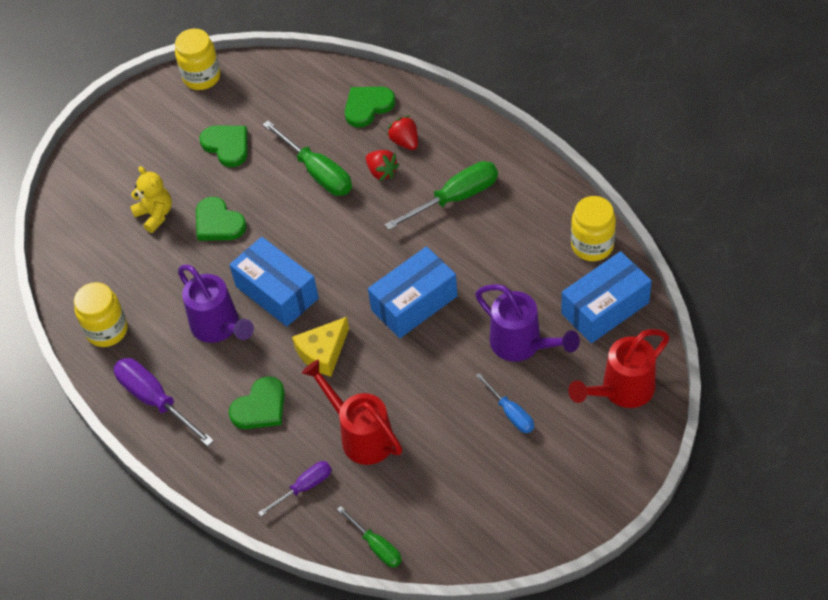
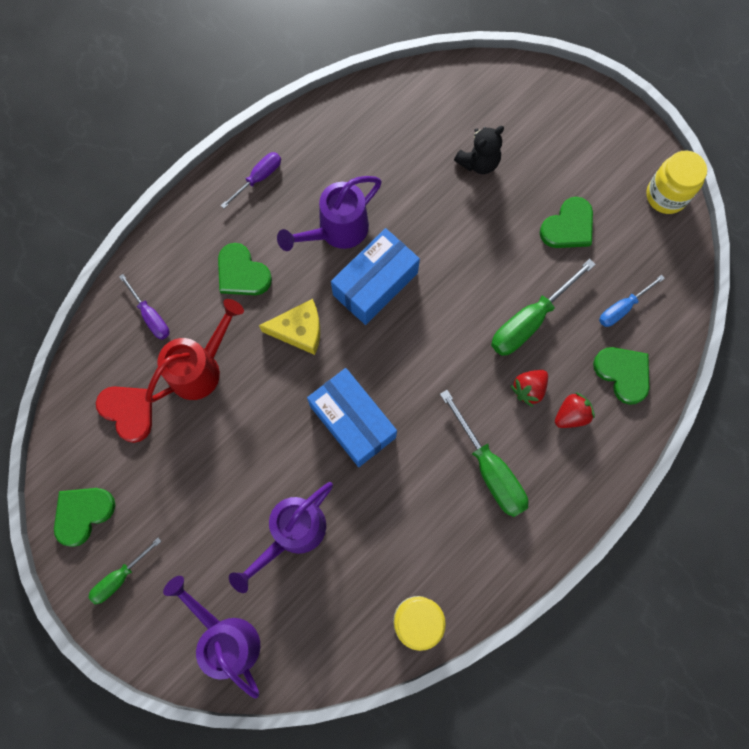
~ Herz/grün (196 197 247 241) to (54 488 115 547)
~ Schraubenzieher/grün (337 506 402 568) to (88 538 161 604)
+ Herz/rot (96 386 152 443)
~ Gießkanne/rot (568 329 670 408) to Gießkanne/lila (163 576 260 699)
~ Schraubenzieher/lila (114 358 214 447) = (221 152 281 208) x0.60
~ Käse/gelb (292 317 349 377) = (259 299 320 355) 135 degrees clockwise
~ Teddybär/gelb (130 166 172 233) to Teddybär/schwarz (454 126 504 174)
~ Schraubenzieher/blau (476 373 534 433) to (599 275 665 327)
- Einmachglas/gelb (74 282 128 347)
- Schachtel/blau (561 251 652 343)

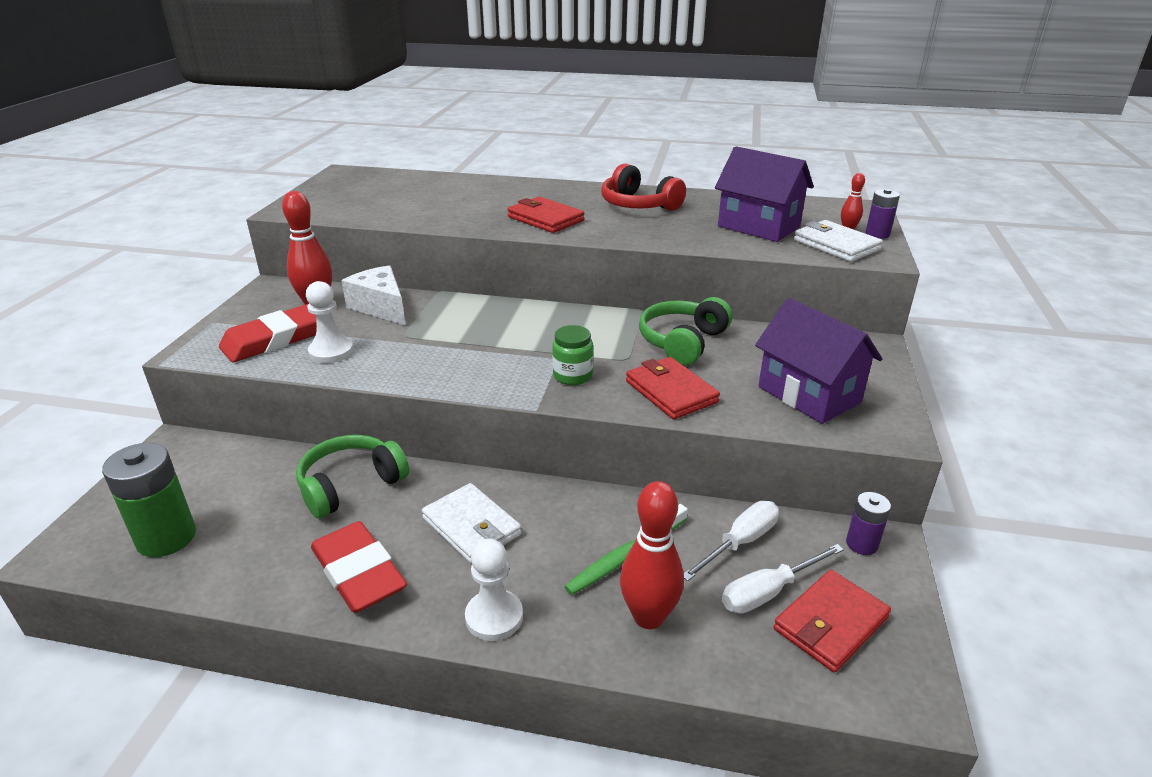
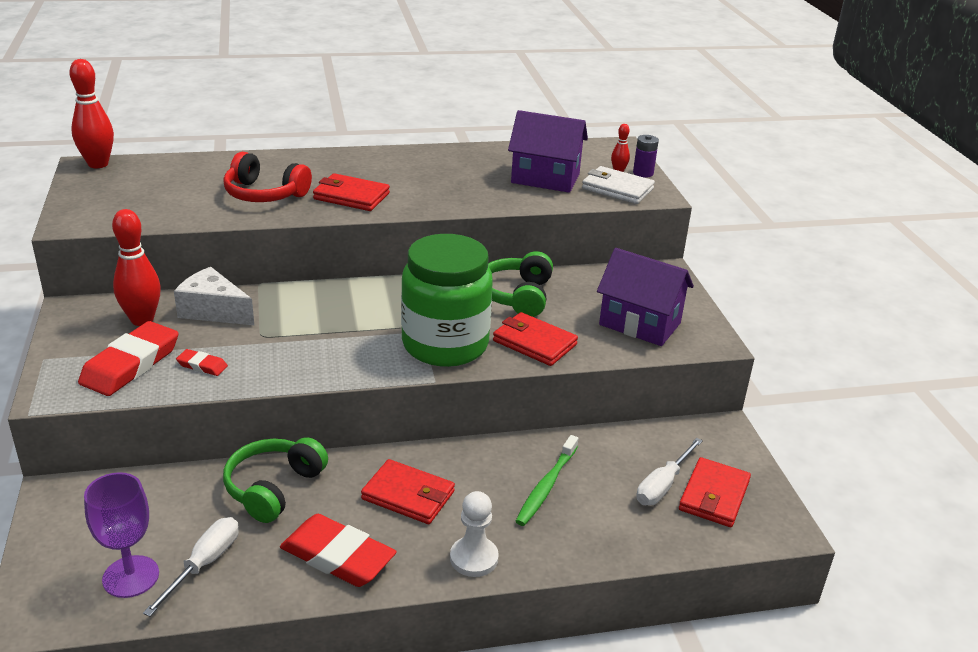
~ Bowlingkegel/rot (620 481 684 629) to (69 59 114 168)
~ Batterie/grün (102 443 196 557) to Kelch/lila (84 472 159 598)
~ Schraubenzieher/weiß (684 501 779 581) to (143 517 239 617)
~ Bauer/weiß (306 281 354 363) to Radiergummi/rot (176 349 228 376)
~ Kopfhörer/rot (601 163 686 211) to (223 152 312 202)
~ Geldbörse/weiß (422 483 522 564) to Geldbörse/rot (361 459 455 524)
~ Einmachglas/grün (552 325 593 385) = (401 234 493 367) x2.40
- Batterie/lila (846 492 891 555)

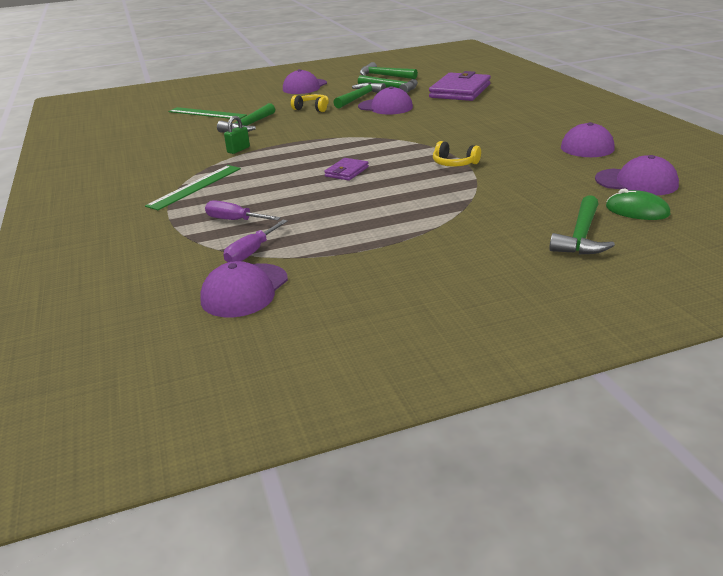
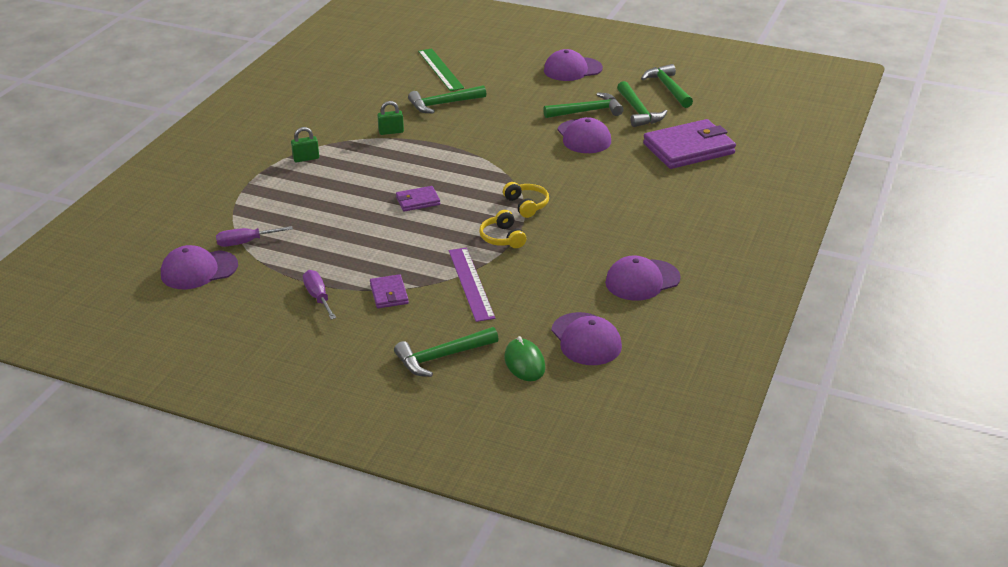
~ Lineal/grün (145 165 241 210) to Vorhängeschloss/grün (291 127 319 162)
~ Schraubenzieher/lila (205 200 281 220) to (303 270 336 320)
+ Geldbörse/lila (370 274 409 308)
+ Lineal/lila (449 247 495 322)
~ Kopfhörer/gelb (291 94 329 112) to (503 182 549 218)

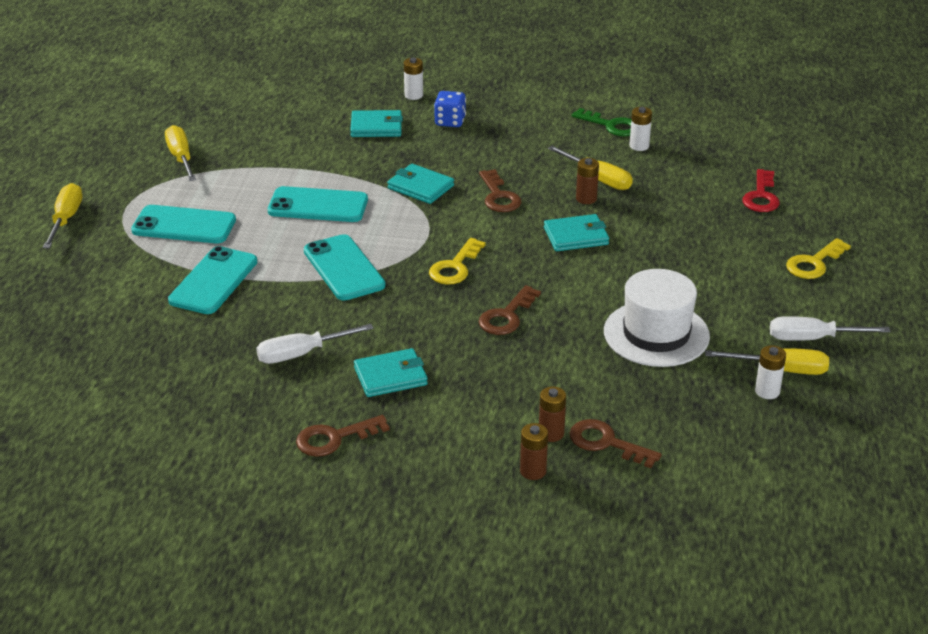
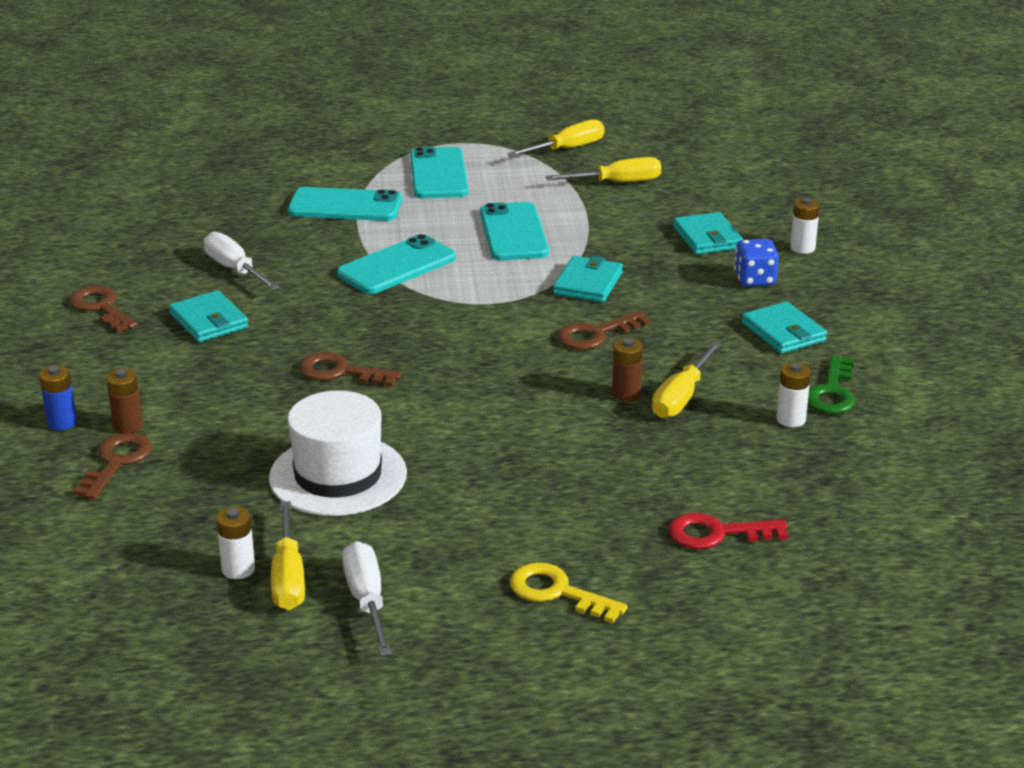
~ Batterie/braun (520 423 548 480) to Batterie/blau (39 365 77 430)
~ Schraubenzieher/gelb (43 183 83 248) to (546 157 662 182)
~ Geldbörse/türkis (544 214 609 251) to (742 301 827 354)
- Schlüssel/gelb (429 238 486 285)

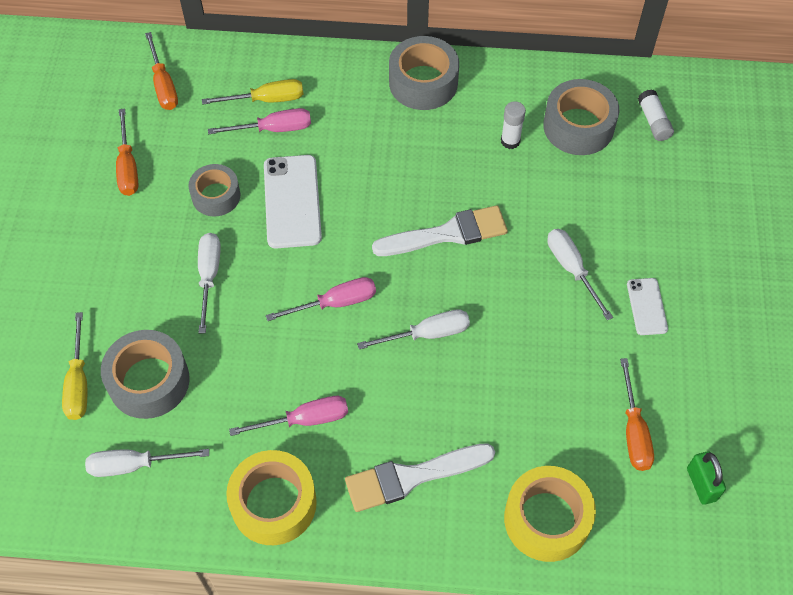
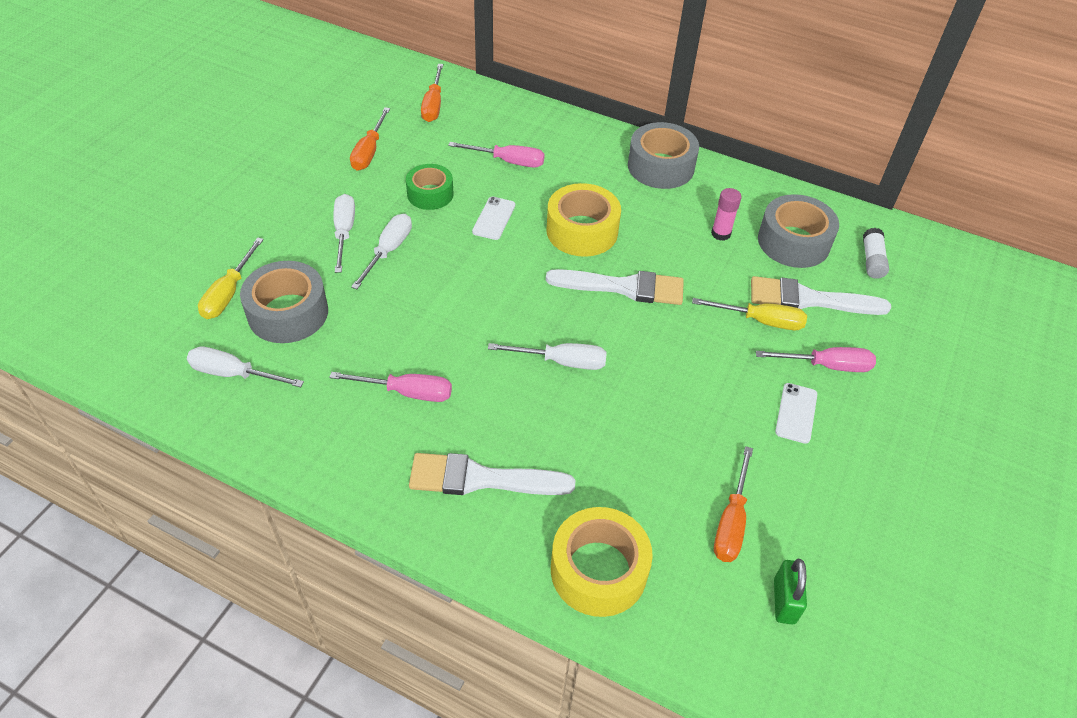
~ Schraubenzieher/weiß (547 229 613 320) to (333 194 355 273)
~ Klebeband/grau (188 164 240 216) to Klebeband/grün (406 164 454 210)
~ Handy/weiß (264 155 322 249) = (472 197 515 240) x0.56
~ Klebeband/gelb (226 450 317 545) to (546 183 621 257)
~ Schraubenzieher/gelb (202 79 303 105) to (692 298 807 330)
~ Klebestift/weiß (501 101 526 149) to Klebestift/rosa (711 188 742 241)
+ Pinsel/weiß (751 276 891 315)
~ Schraubenzieher/rosa (266 277 376 321) to (756 347 876 372)

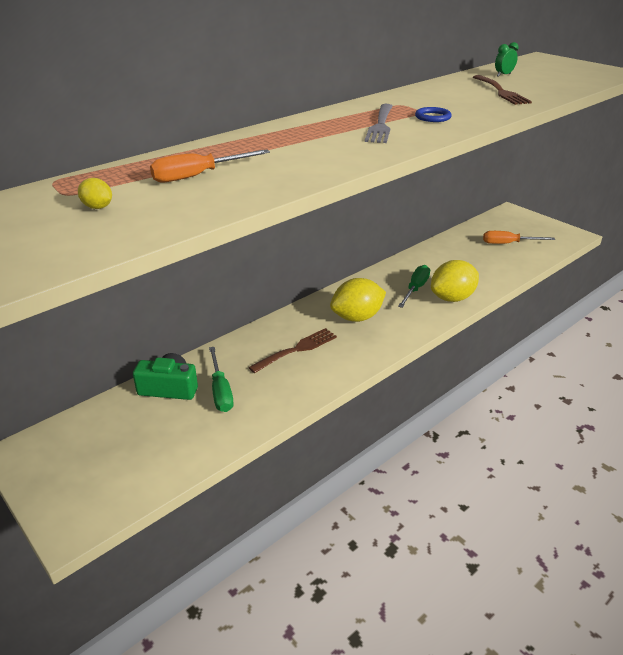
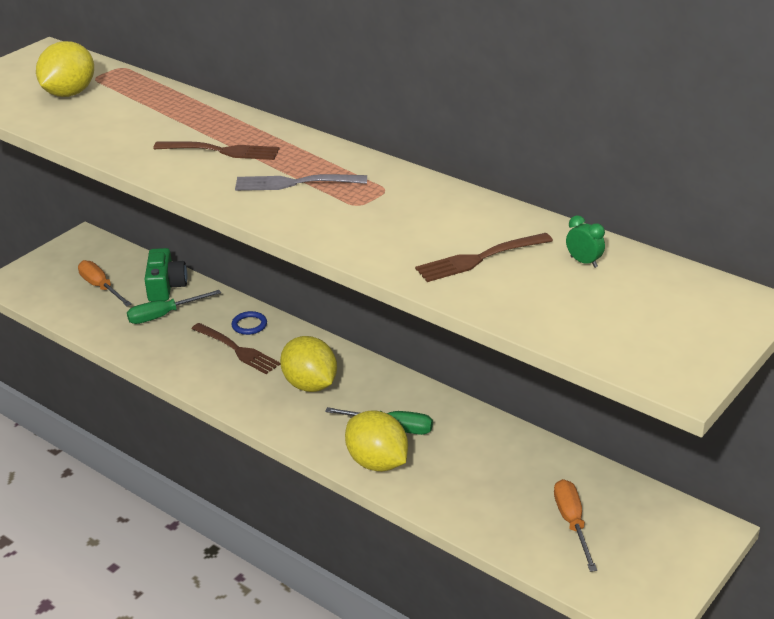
~ Zitrone/gelb (78 178 112 209) = (36 41 94 97) x2.33
~ Schraubenzieher/orange (150 149 270 182) to (78 260 132 306)
+ Gabel/braun (153 141 279 160)
~ Ring/blau (415 107 452 122) to (231 311 267 335)

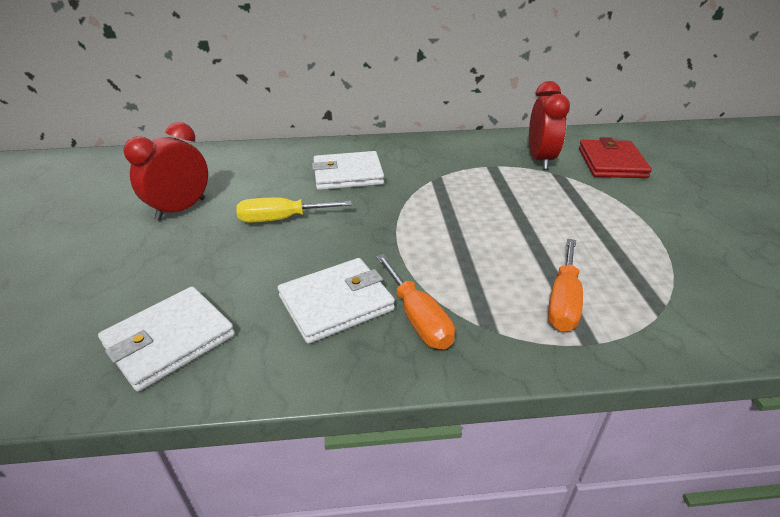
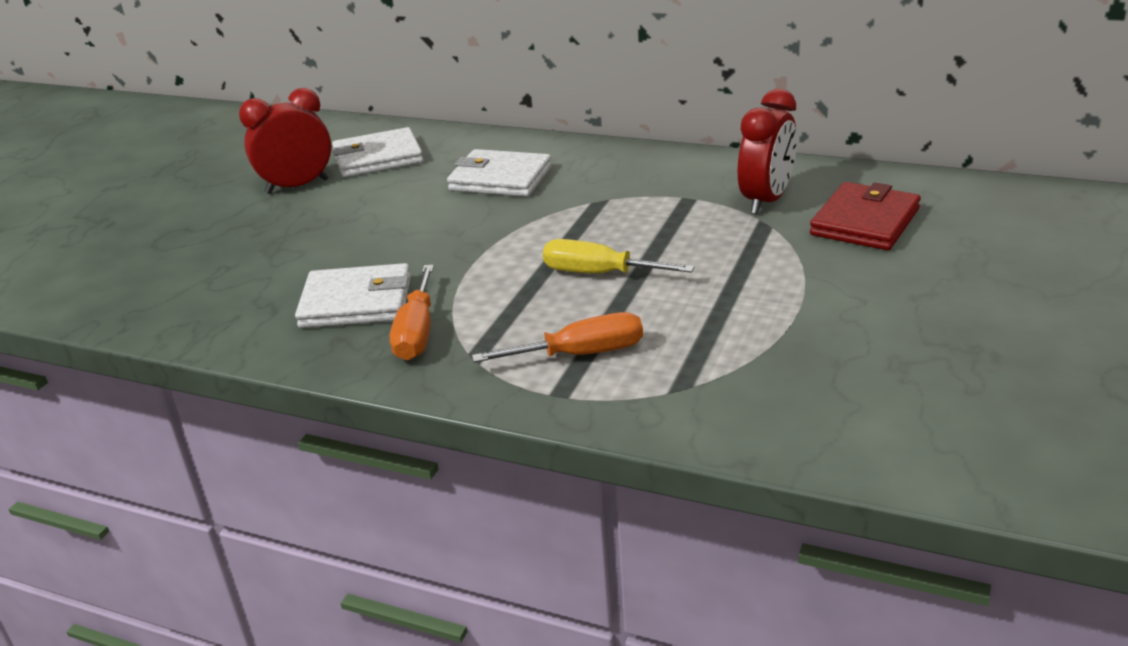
~ Geldbörse/weiß (98 287 235 392) to (332 127 423 178)
~ Schraubenzieher/orange (548 239 583 332) = (472 312 643 363) 150 degrees counterclockwise
~ Schraubenzieher/gelb (236 198 352 223) to (543 239 694 273)

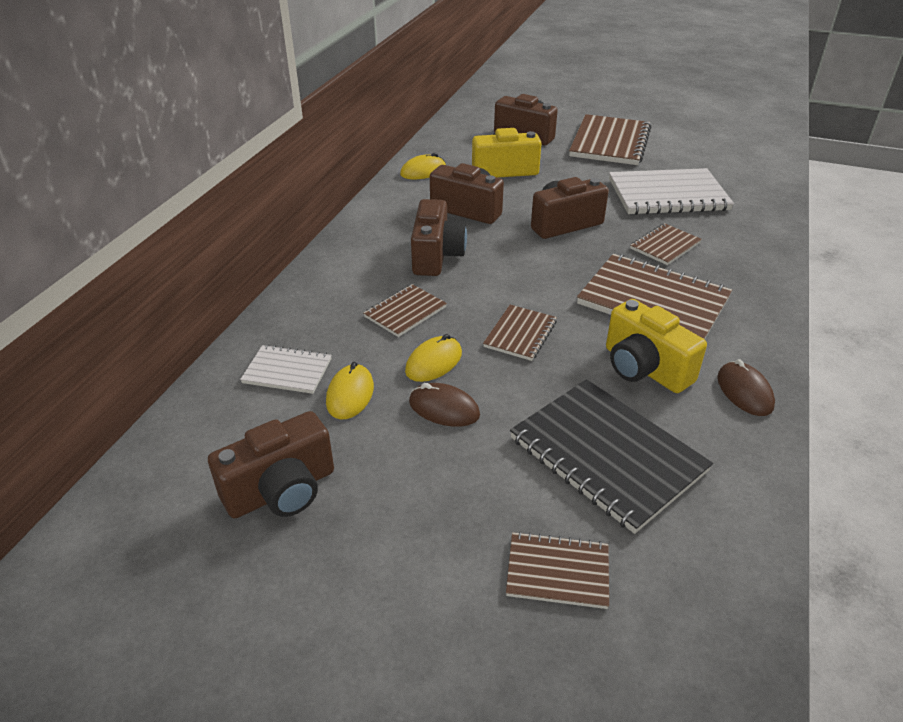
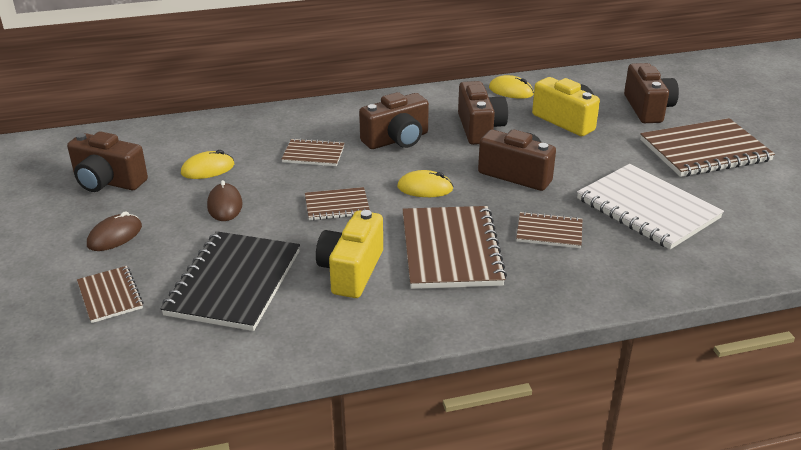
~ Computermaus/braun (717 359 775 416) to (87 211 142 251)
~ Computermaus/gelb (405 334 462 382) to (397 170 454 197)
- Notizbuch/weiß (240 345 332 394)

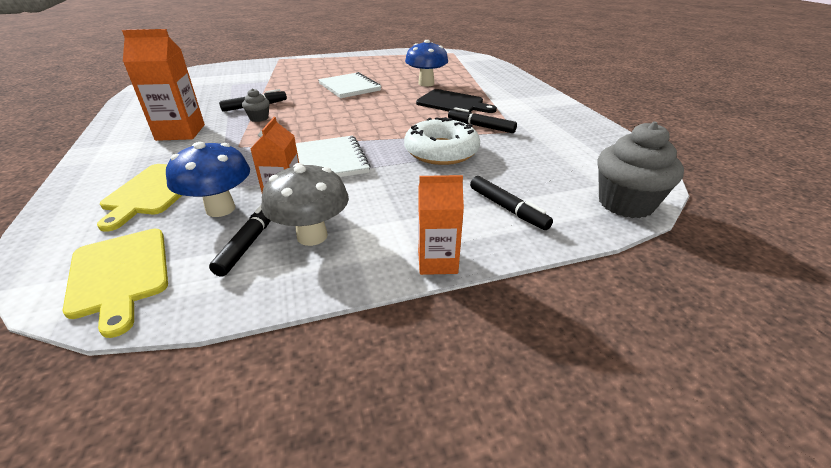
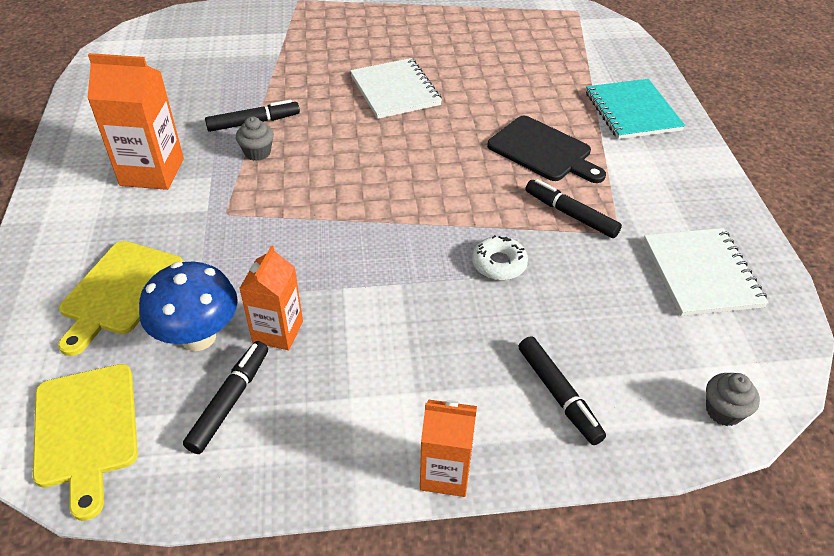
~ Donut/weiß (404 117 480 165) = (472 235 528 280) x0.53
+ Notizbuch/türkis (586 79 685 139)
~ Notizbuch/weiß (296 136 370 177) to (644 228 769 316)
~ Muffin/grau (598 121 684 218) = (706 373 760 426) x0.50
- Pilz/grau (261 163 349 246)
- Pilz/blau (405 40 448 87)

